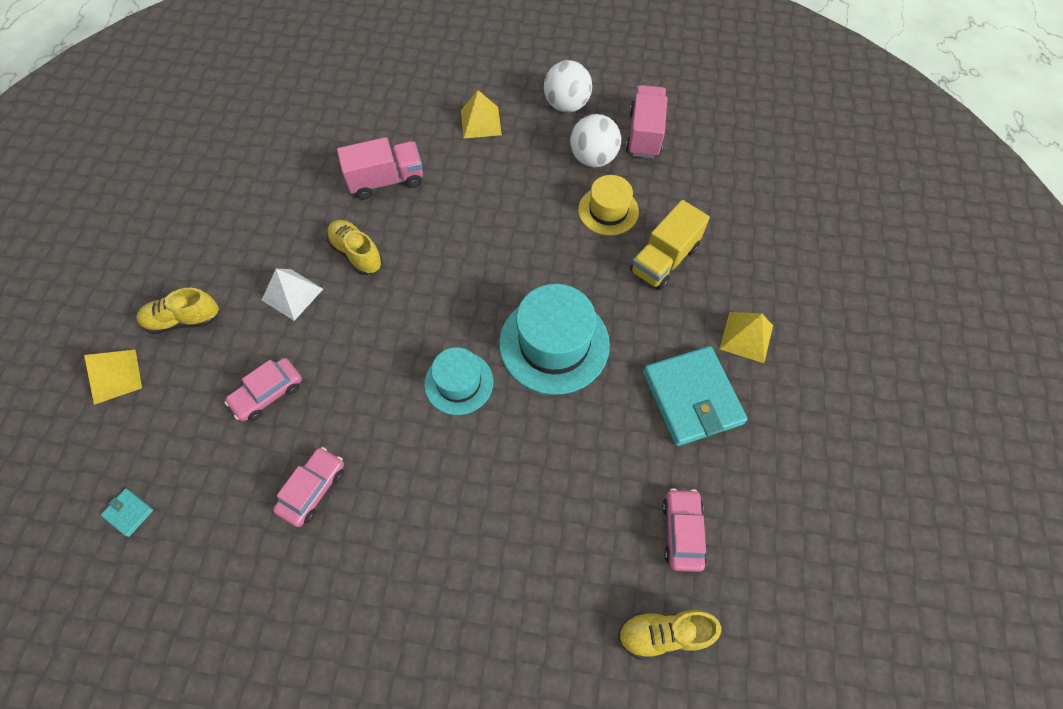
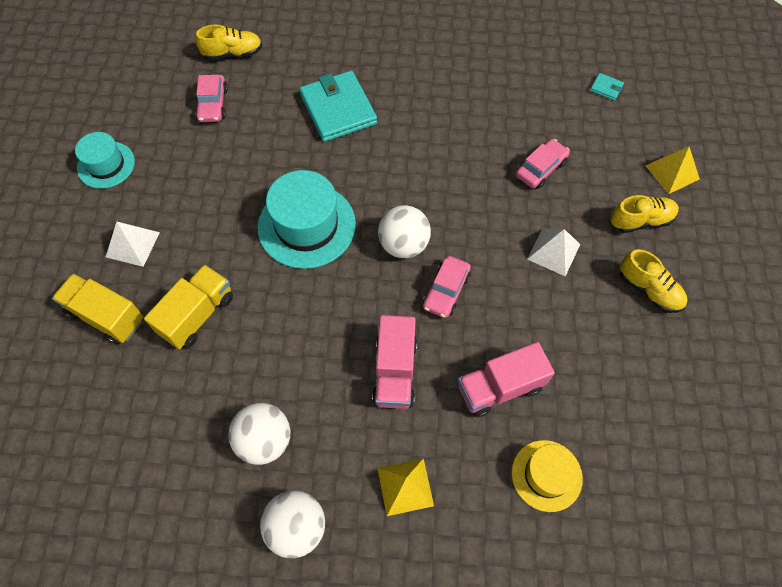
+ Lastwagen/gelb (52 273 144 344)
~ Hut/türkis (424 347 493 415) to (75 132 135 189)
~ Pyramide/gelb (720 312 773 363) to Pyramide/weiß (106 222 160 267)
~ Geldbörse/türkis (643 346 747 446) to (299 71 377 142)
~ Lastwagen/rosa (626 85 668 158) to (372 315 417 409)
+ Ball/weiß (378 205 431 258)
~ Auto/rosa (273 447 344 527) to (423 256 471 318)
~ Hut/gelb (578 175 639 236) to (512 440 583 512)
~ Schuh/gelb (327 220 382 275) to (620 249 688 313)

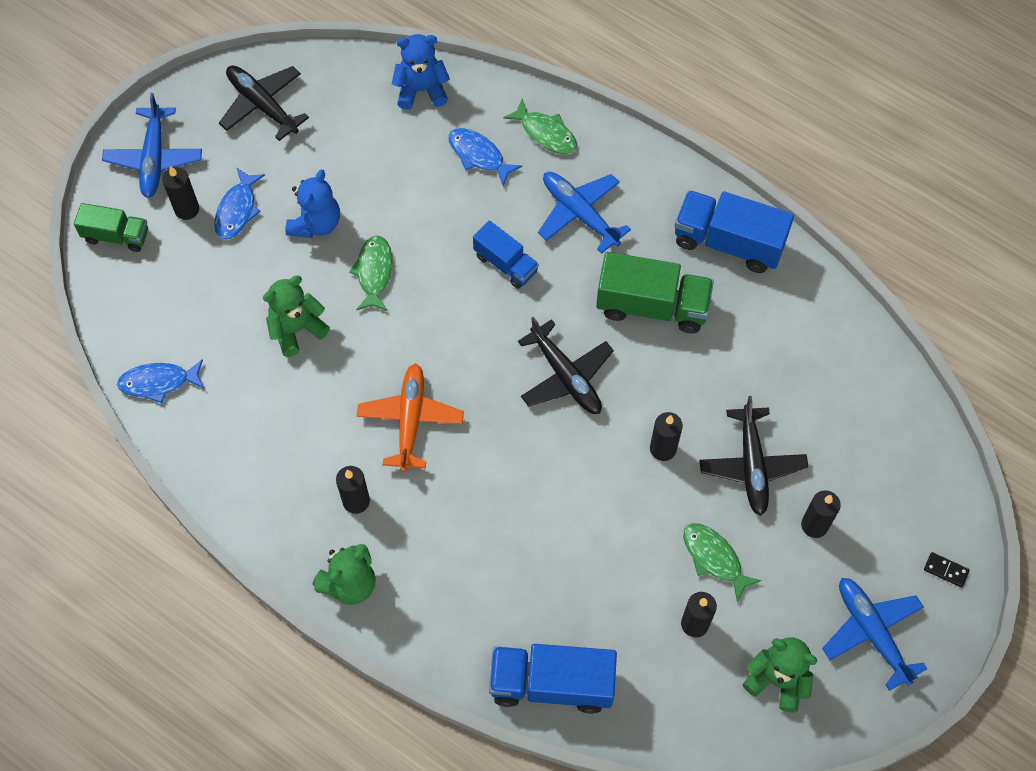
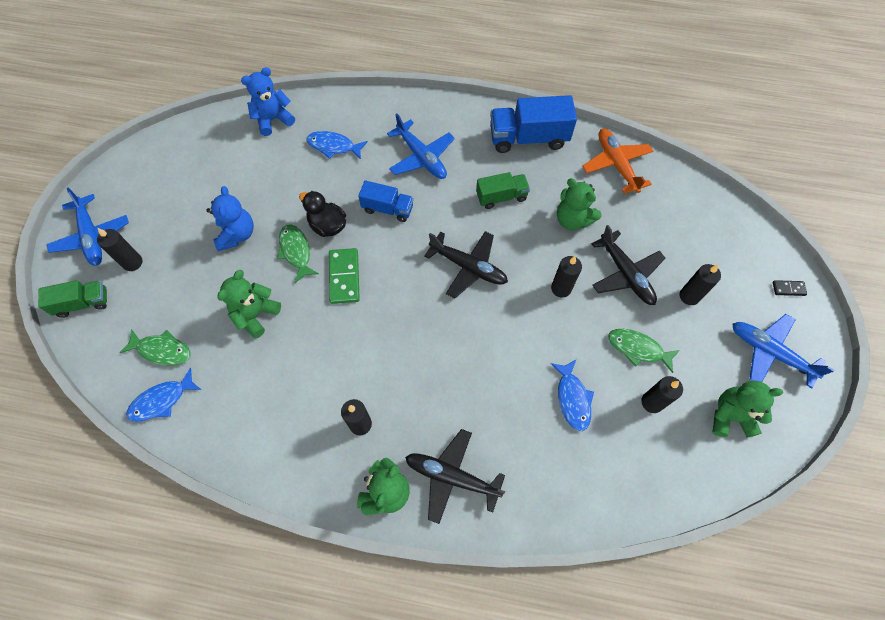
~ Fisch/grün (503 99 577 154) to (119 329 191 366)
+ Ente/schwarz (299 191 346 237)
+ Dominostein/grün (329 248 360 304)
~ Flugzeug/blau (538 172 631 254) = (387 113 455 179) 150 degrees counterclockwise
~ Flugzeug/schwarz (219 65 309 141) to (405 429 505 524)
~ Lastwagen/grün (596 252 714 333) = (476 172 530 209) x0.61
~ Fisch/blau (214 167 265 239) to (551 360 594 431)
+ Teddybär/grün (557 178 602 230)
~ Flugzeug/orange (357 363 464 472) to (582 129 653 194)
- Lastwagen/blau (489 644 617 714)

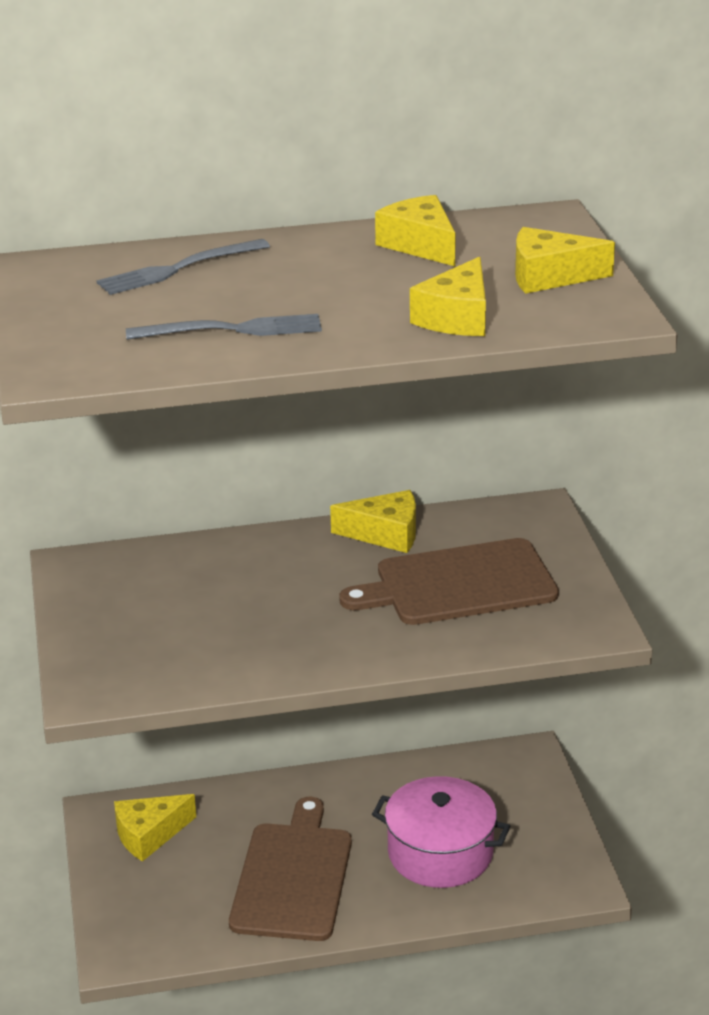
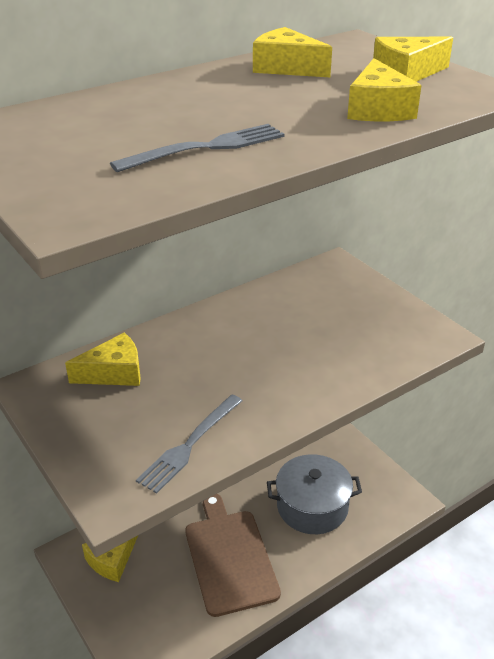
~ Käse/gelb (330 490 416 553) to (65 333 141 386)
~ Gabel/grau (96 239 270 295) to (136 395 243 494)
~ Kochtopf/rosa (372 776 510 888) to Kochtopf/grau (267 454 362 534)
- Schneidebrett/braun (339 538 559 625)

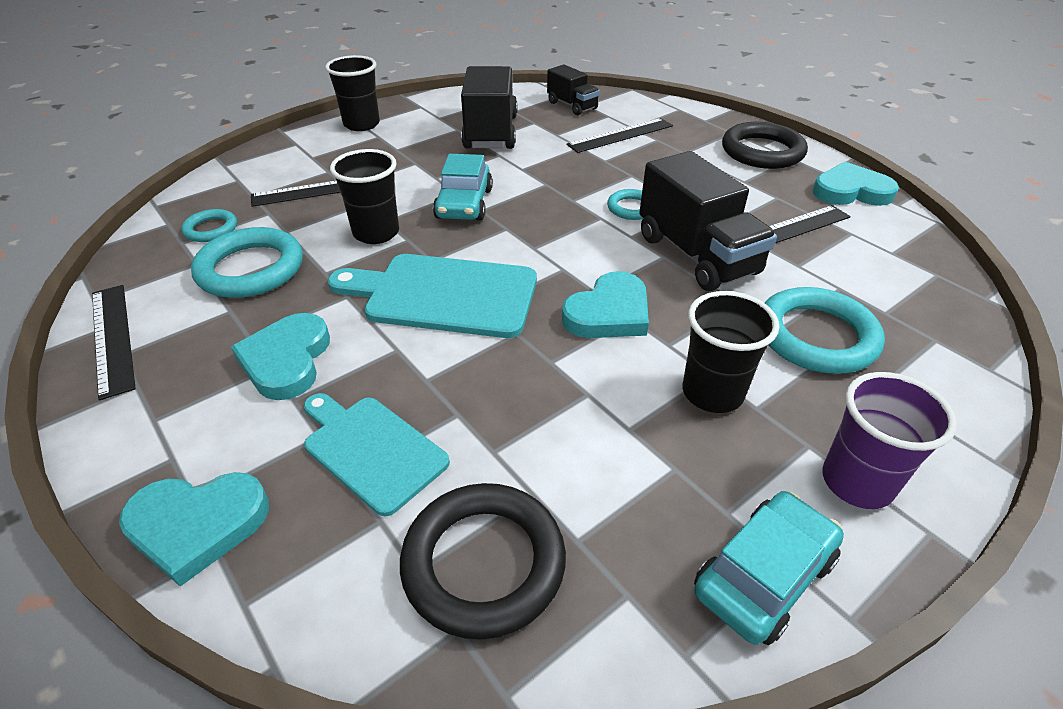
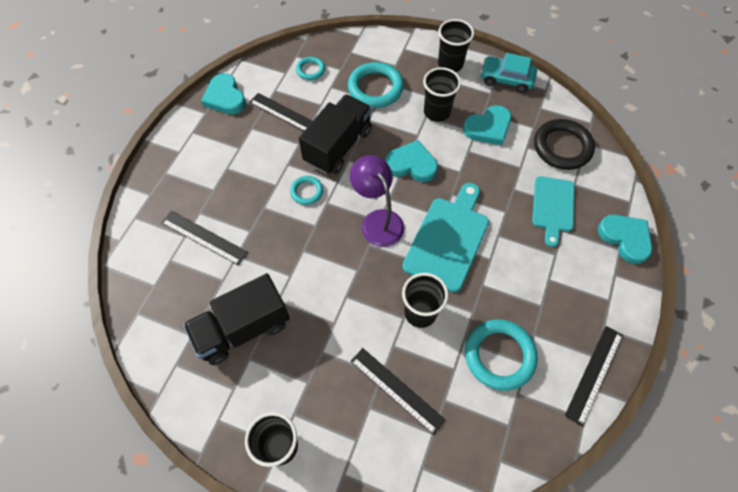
~ Ring/türkis (181 209 237 242) to (296 57 325 80)
+ Lampe/lila (350 155 404 247)
~ Schneidebrett/türkis (328 254 537 338) = (402 183 489 293) 135 degrees counterclockwise
~ Becher/lila (822 372 957 509) to Becher/schwarz (438 19 474 72)
~ Herz/türkis (231 313 330 400) to (463 105 511 145)
- Auto/türkis (433 154 493 221)
- Lastwagen/schwarz (547 65 600 115)
- Ring/schwarz (722 122 808 169)

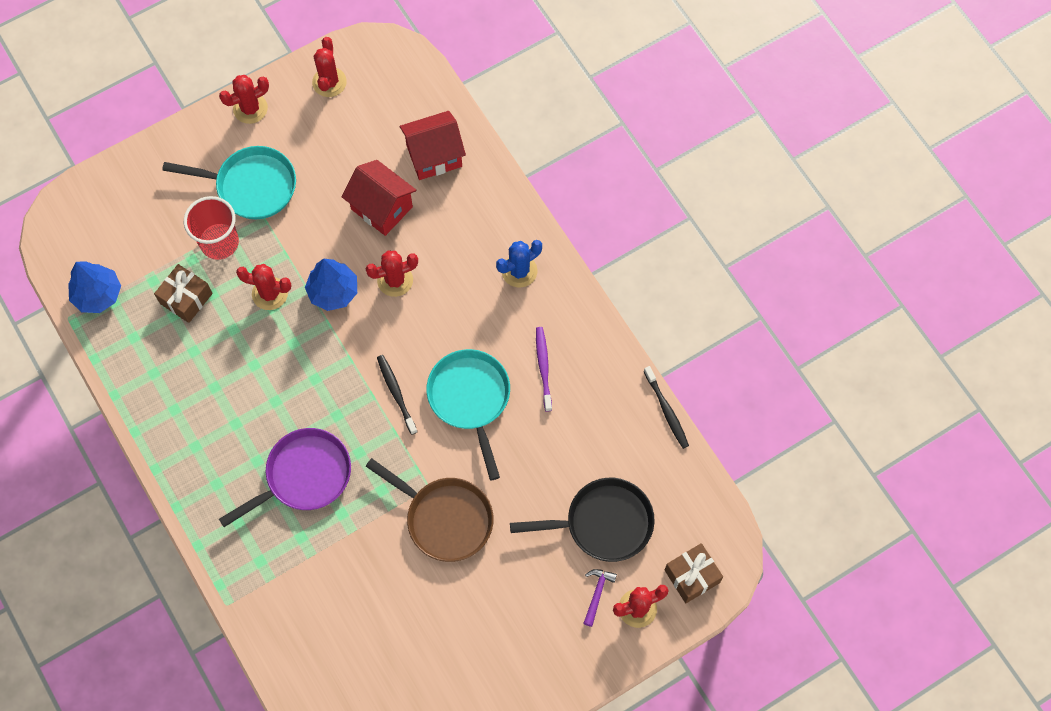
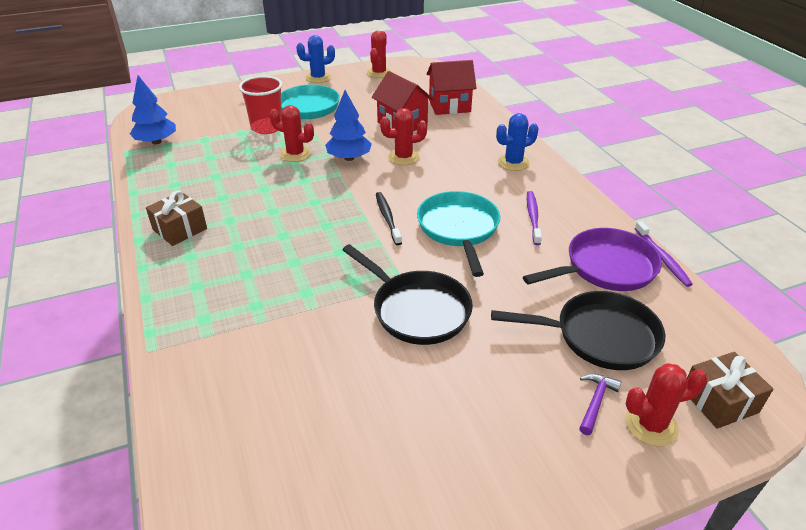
~ Geschenk/braun (154 264 213 323) to (146 191 207 246)
~ Kaktus/rot (219 75 269 124) to Kaktus/blau (296 35 335 83)
~ Pfanne/braun (366 458 494 562) to Pfanne/schwarz (343 244 473 345)
~ Pfanne/lila (219 428 351 527) to (523 228 662 291)
~ Zahnbürste/schwarz (644 366 689 449) to Zahnbürste/lila (635 221 693 287)

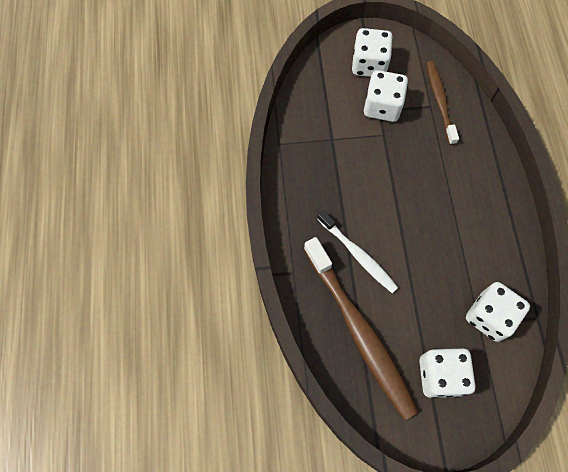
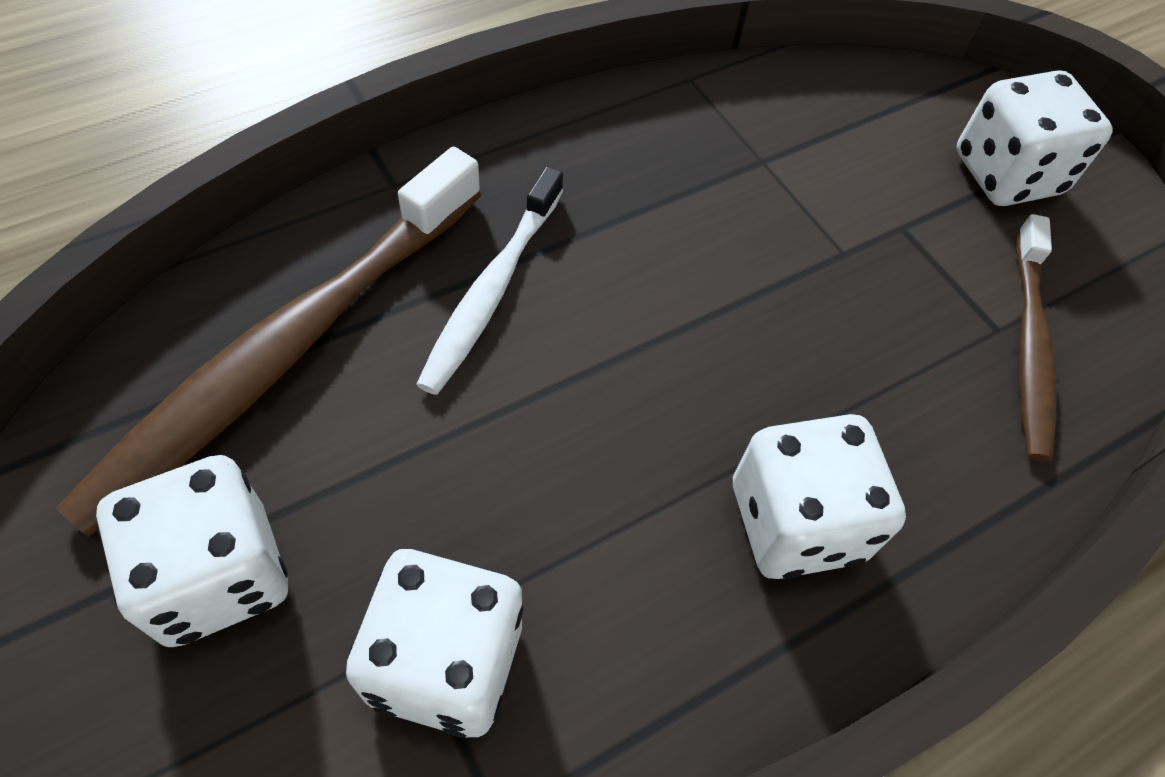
~ Spielwürfel/weiß (364 70 408 122) to (733 414 906 579)
~ Zahnbürste/braun (426 61 459 145) = (1016 214 1056 462) 135 degrees clockwise

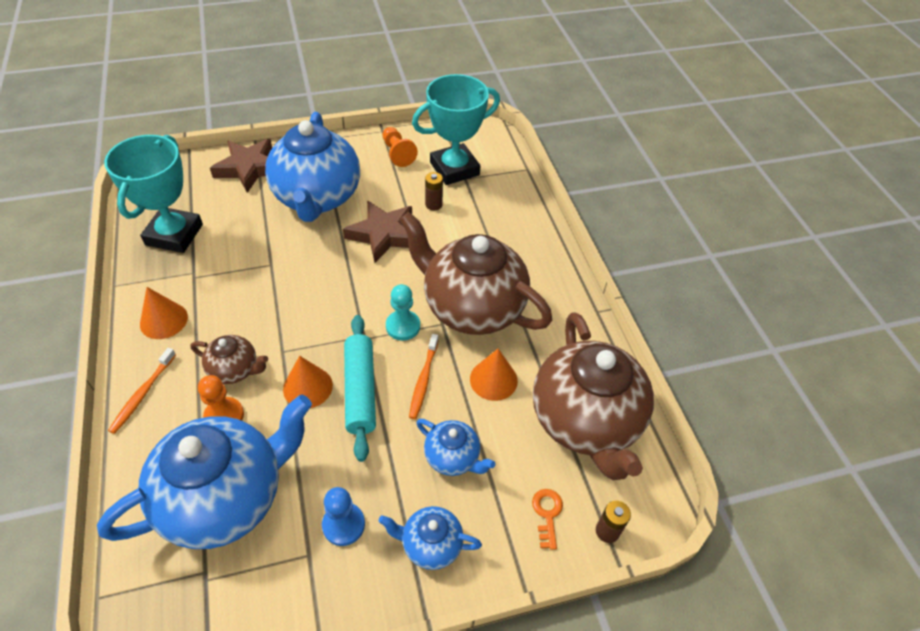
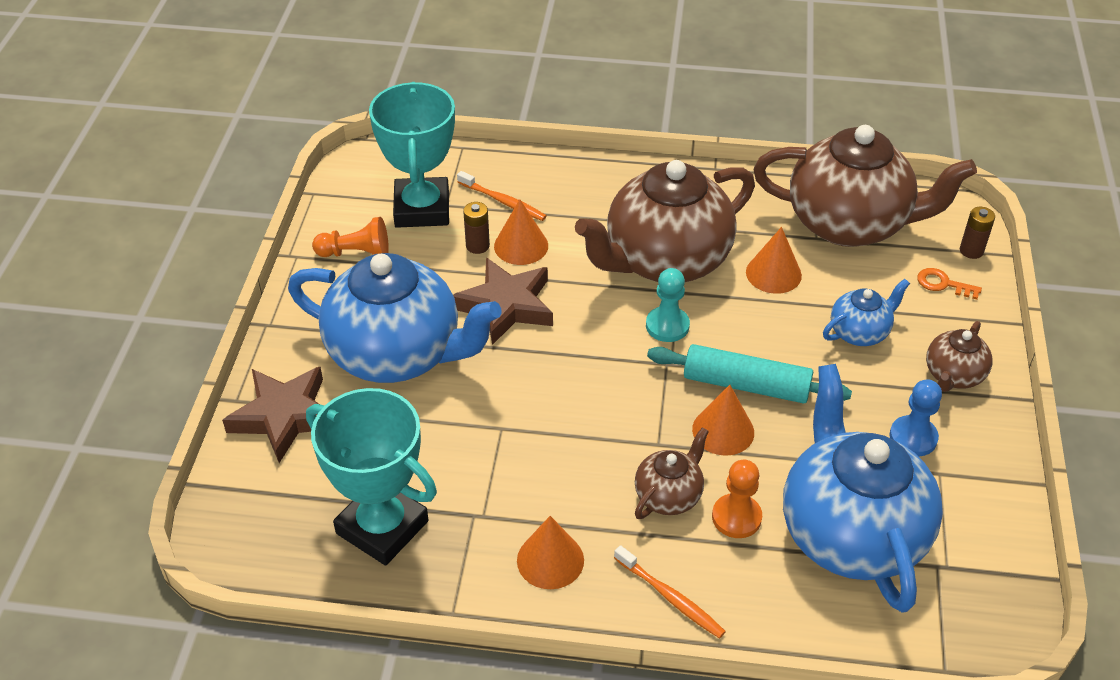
~ Zahnbürste/orange (409 334 439 419) to (457 171 546 221)
+ Kegel/orange (494 199 548 265)
~ Teekanne/blau (378 506 482 570) to Teekanne/braun (926 321 992 392)

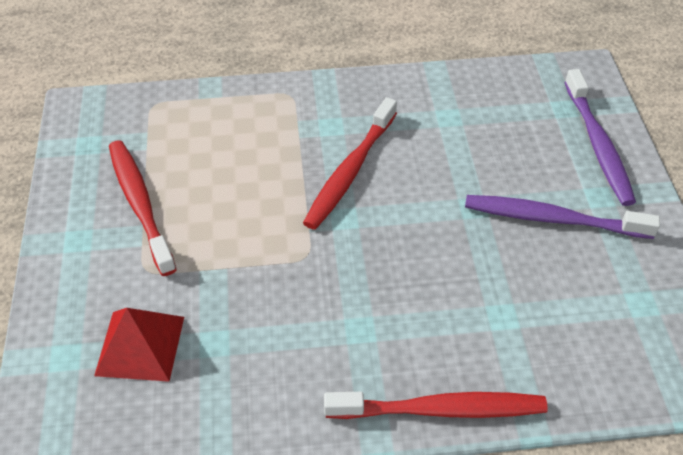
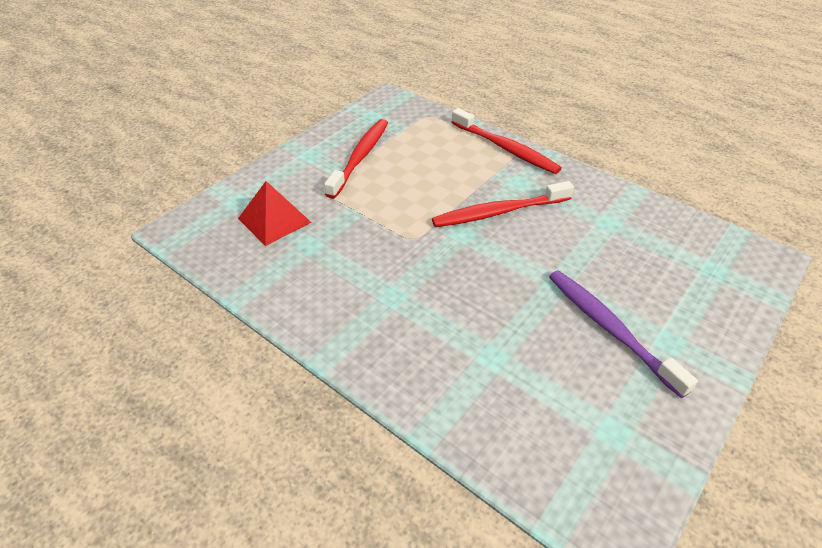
~ Zahnbürste/rot (324 392 548 419) to (452 108 561 174)
- Zahnbürste/lila (564 69 636 206)

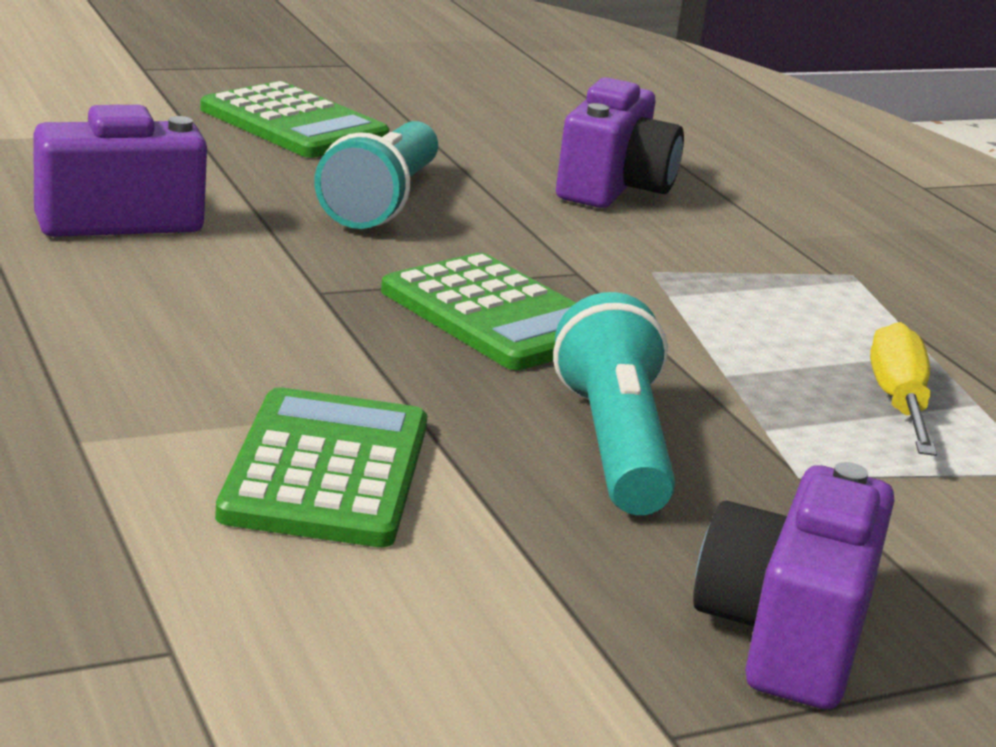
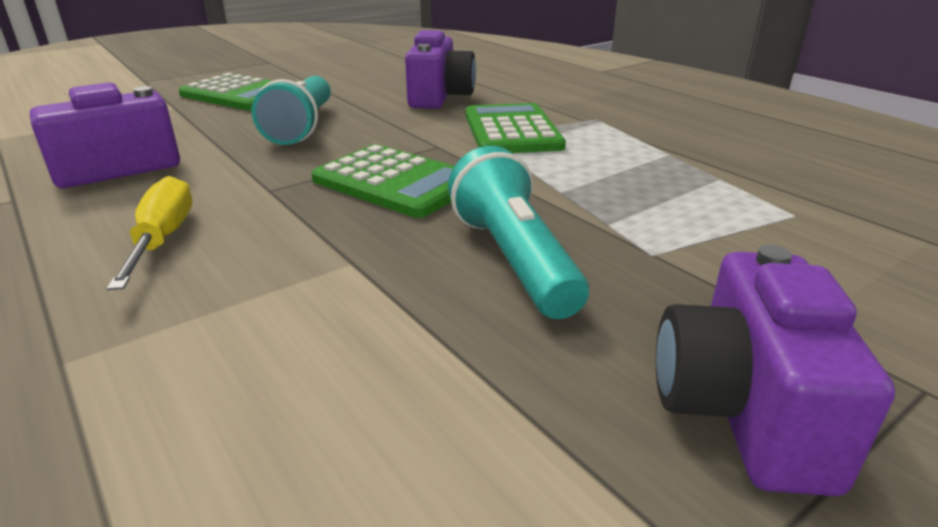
~ Schraubenzieher/gelb (870 322 937 456) to (107 176 192 290)
~ Taschenrechner/grün (215 387 427 547) to (465 103 566 153)

